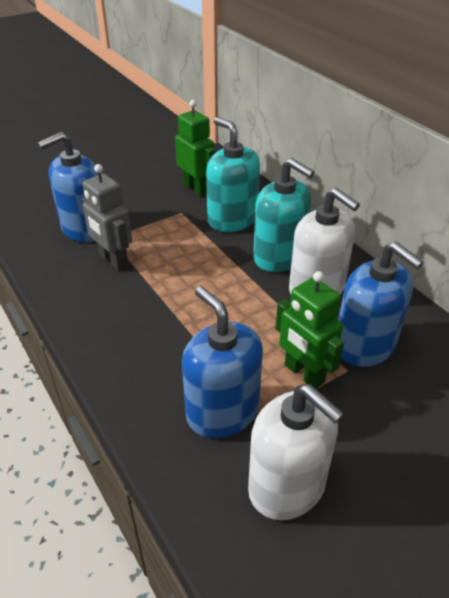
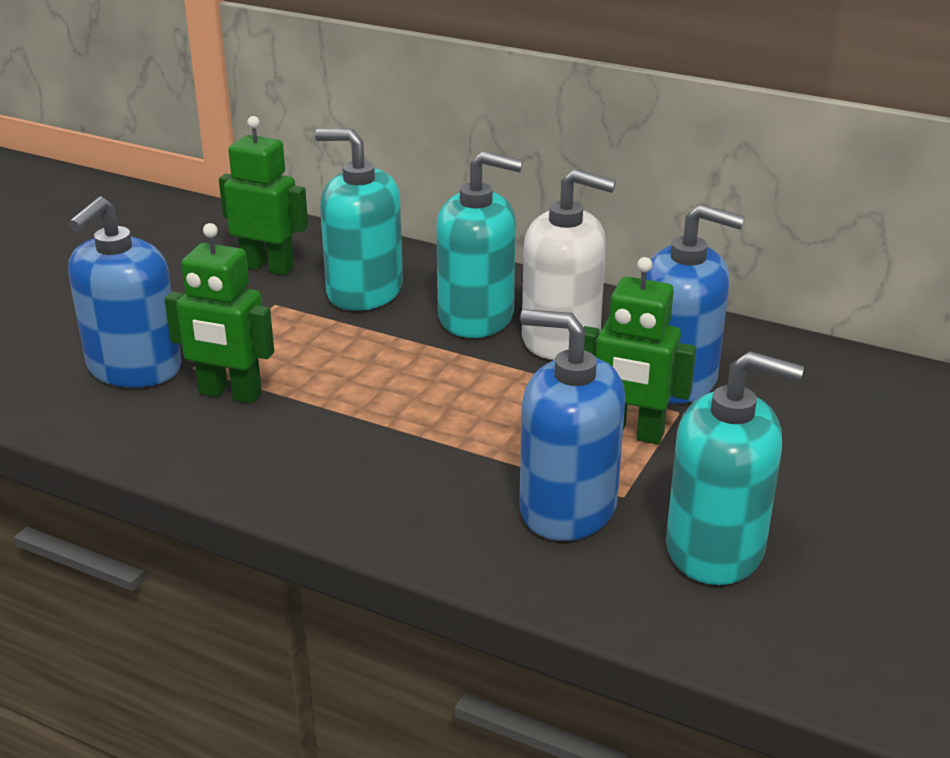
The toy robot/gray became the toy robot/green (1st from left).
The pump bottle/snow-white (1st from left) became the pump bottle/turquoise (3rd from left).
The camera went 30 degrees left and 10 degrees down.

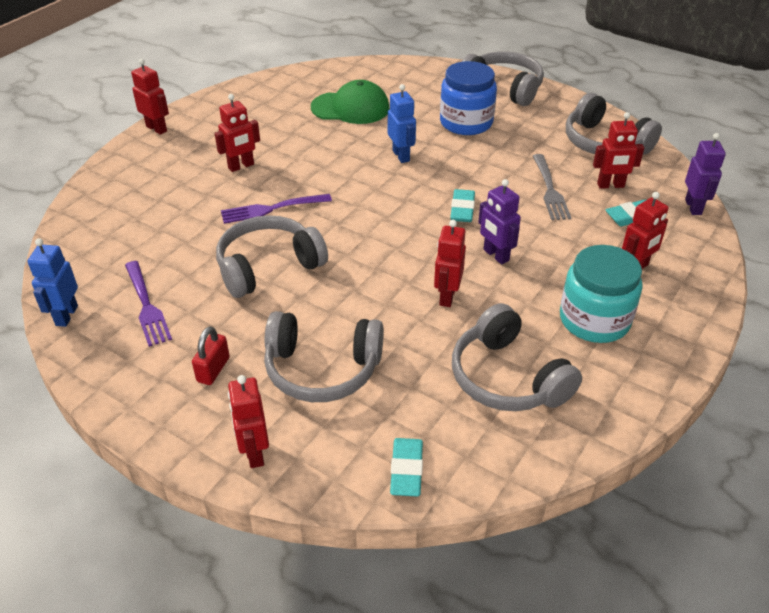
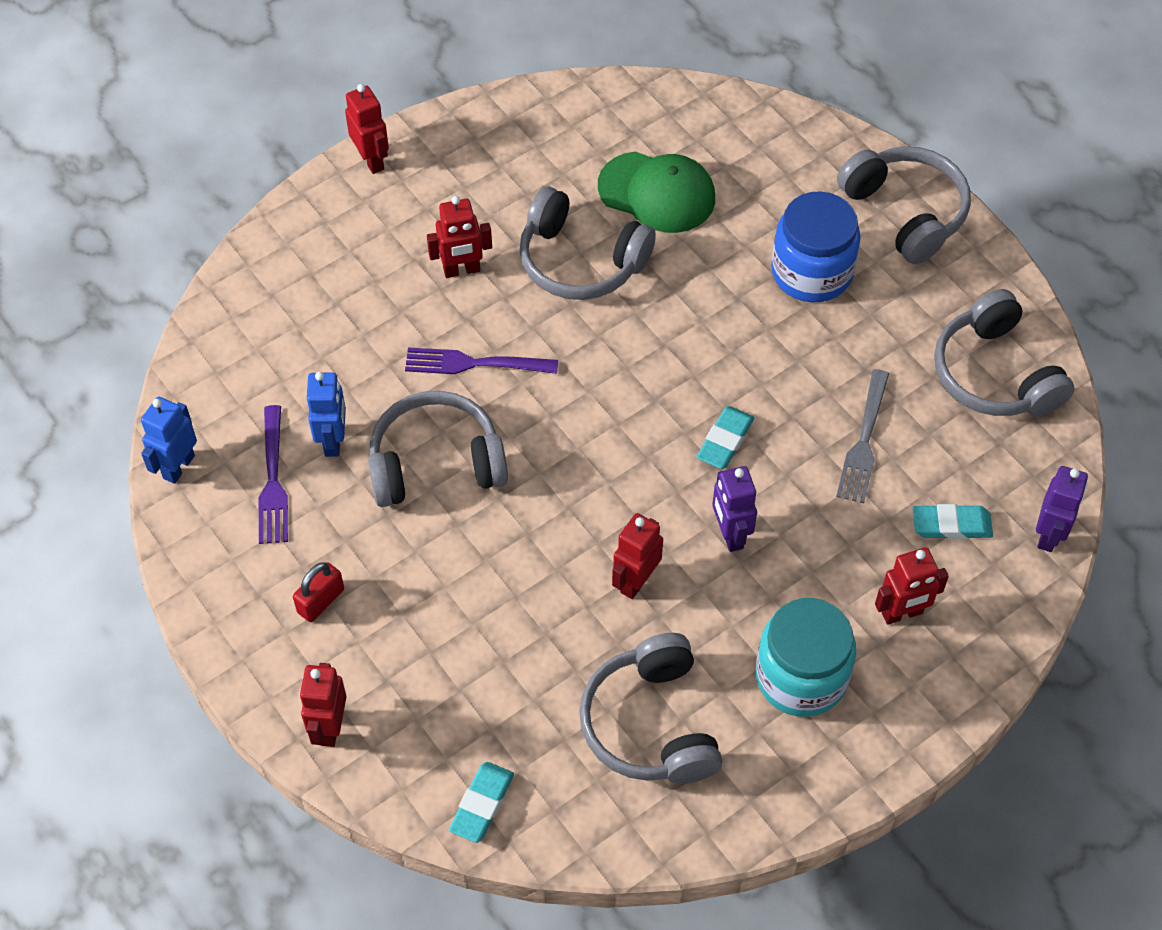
The toy robot/crimson (5th from left) disappeared.
The over-ear headphones/gray (2nd from left) moved.
The toy robot/royal blue (2nd from left) moved.
The camera went 20 degrees right and 15 degrees up.

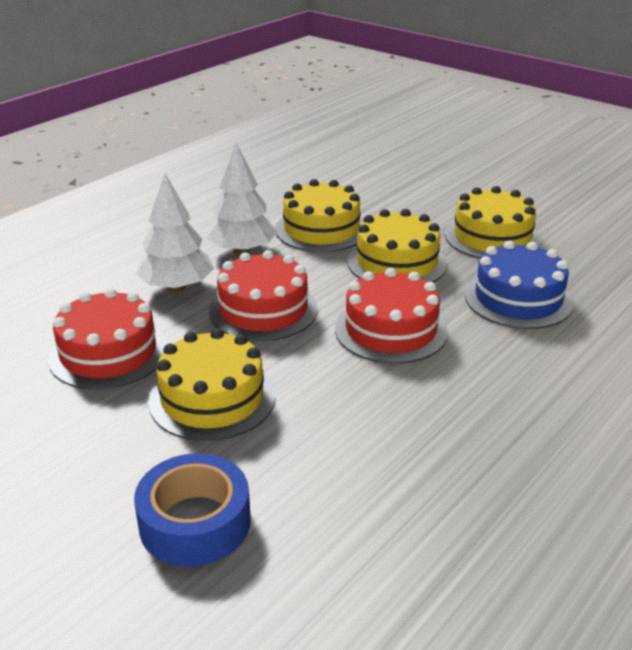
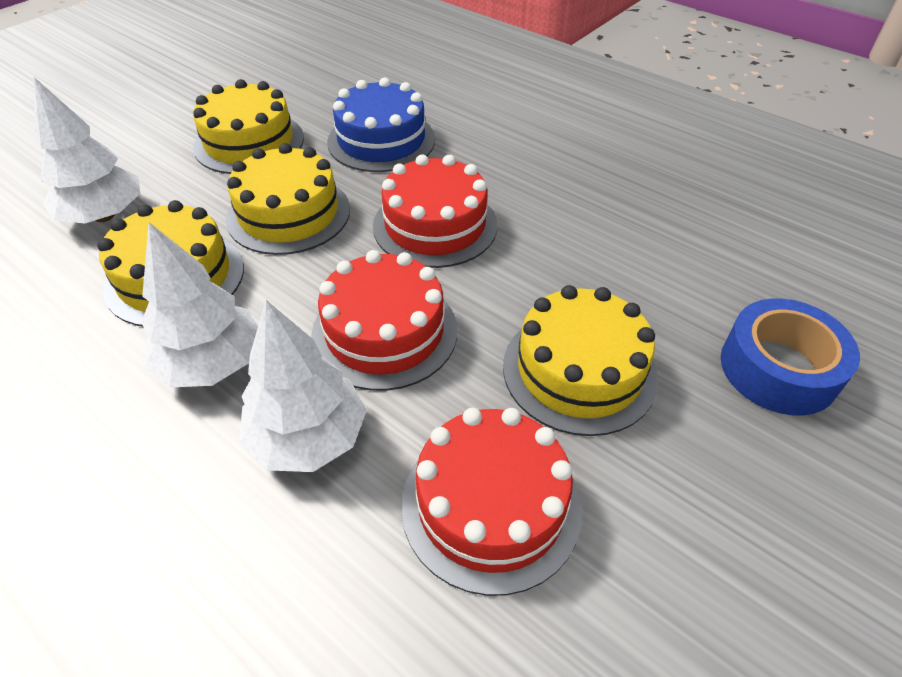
The tree/snow-white (1st from left) appeared.
The camera went 90 degrees left and 15 degrees up.

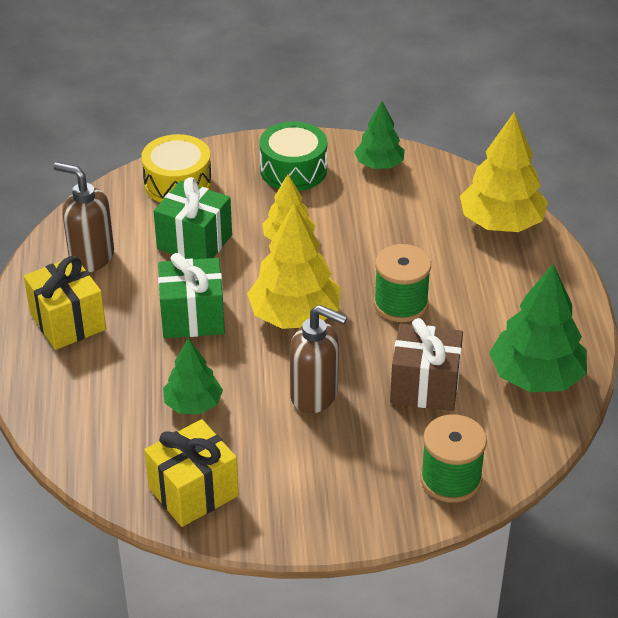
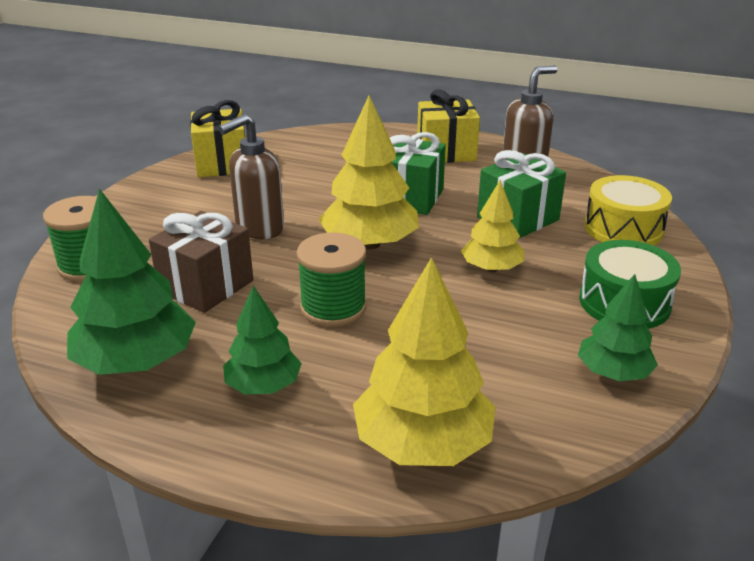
The tree/green (1st from left in the first image) moved.
The camera went 115 degrees right and 10 degrees down.

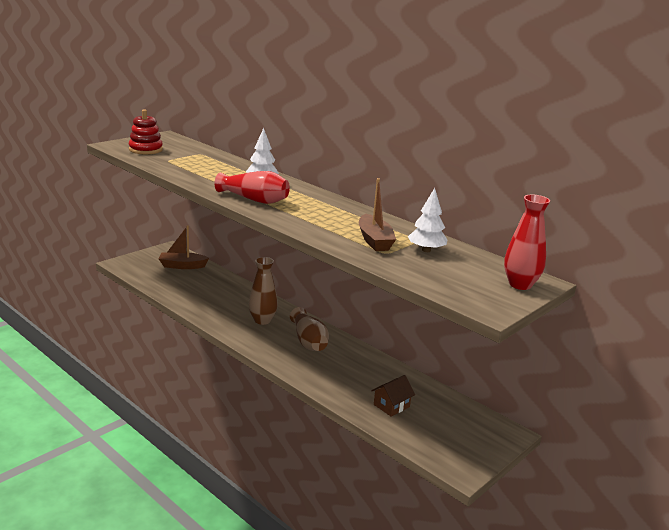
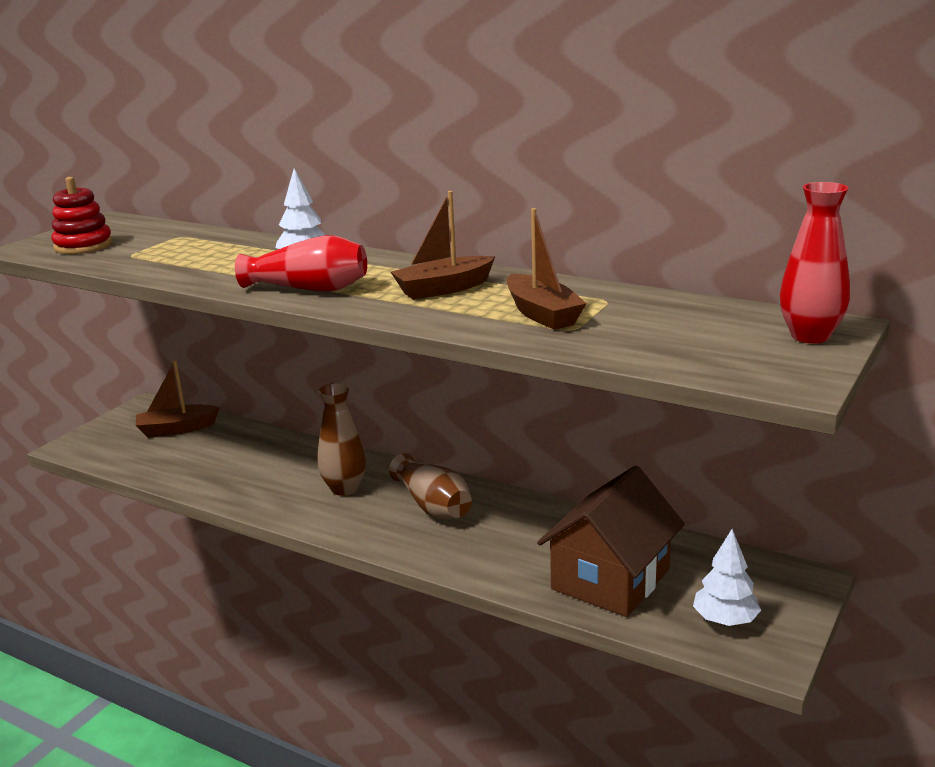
The sailboat/russet (2nd from left) appeared.
The tree/snow-white (2nd from left) moved.
The toy house/russet changed to 2.07 times the size.
The camera went 10 degrees left and 0 degrees up.

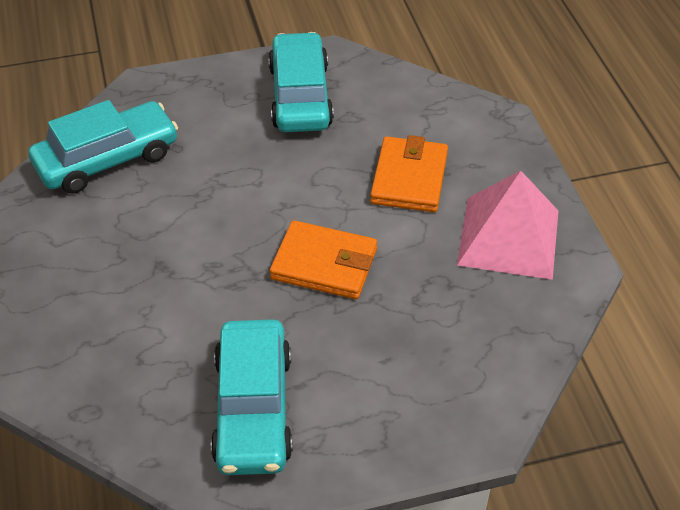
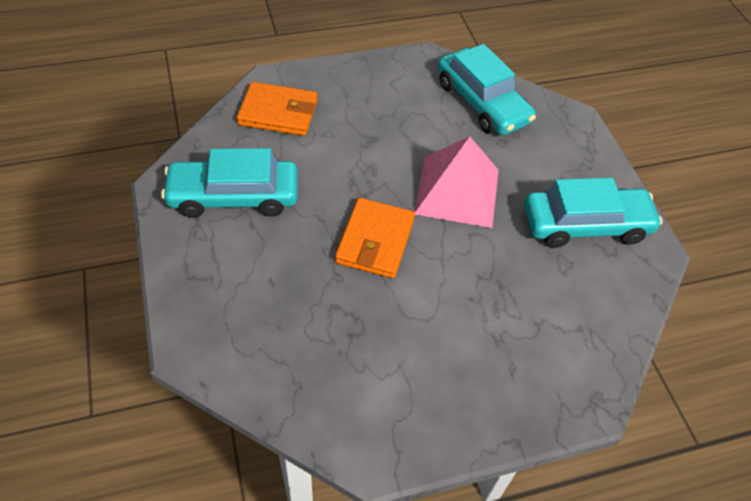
The card wallet/bright orange (2nd from left in the first image) moved.
The pyramid/pink moved.
The camera went 85 degrees right and 5 degrees up.

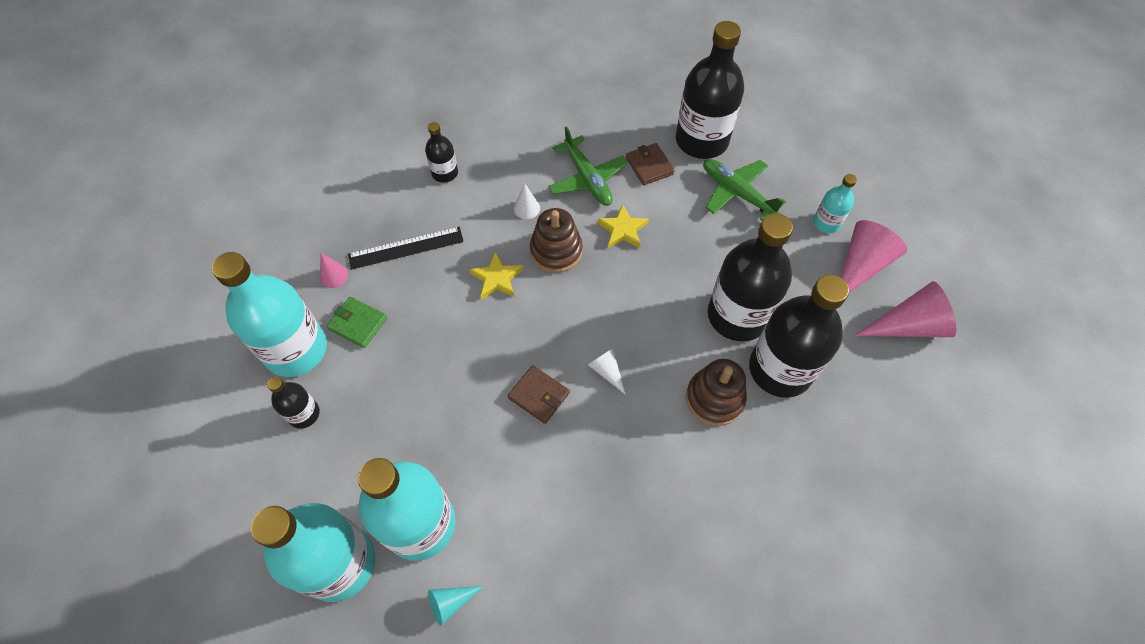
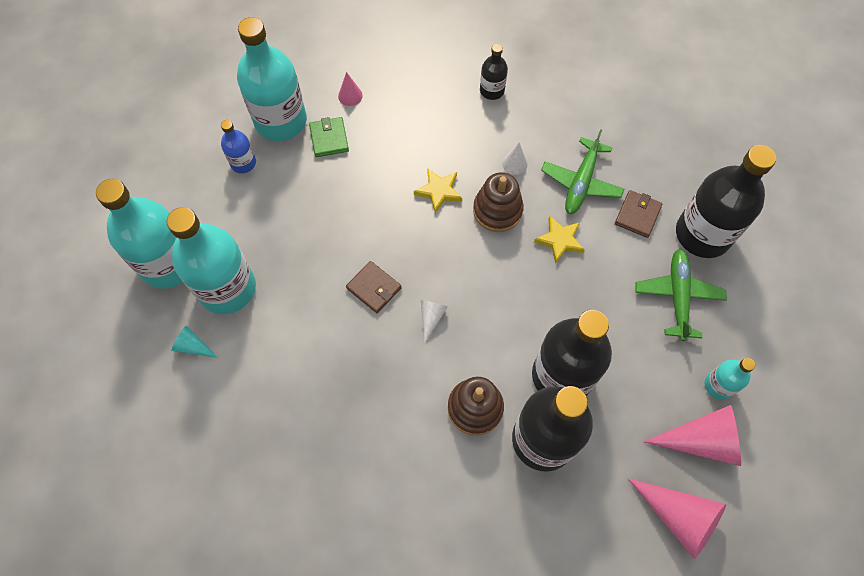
The straightedge/jet-black disappeared.
The bottle/jet-black (1st from left) became the bottle/royal blue.
The card wallet/russet (1st from left) turned 45 degrees counterclockwise.
The camera went 50 degrees right and 5 degrees up.

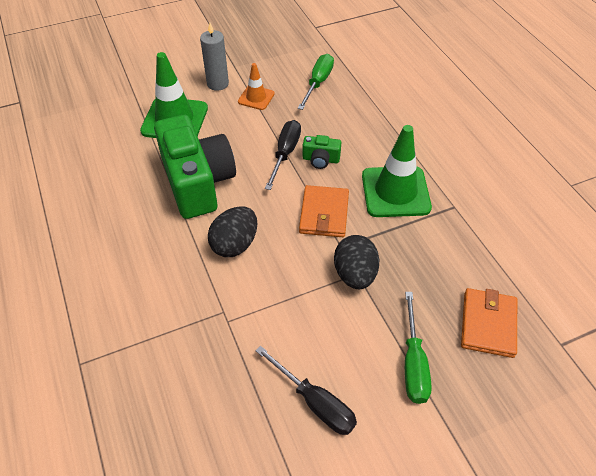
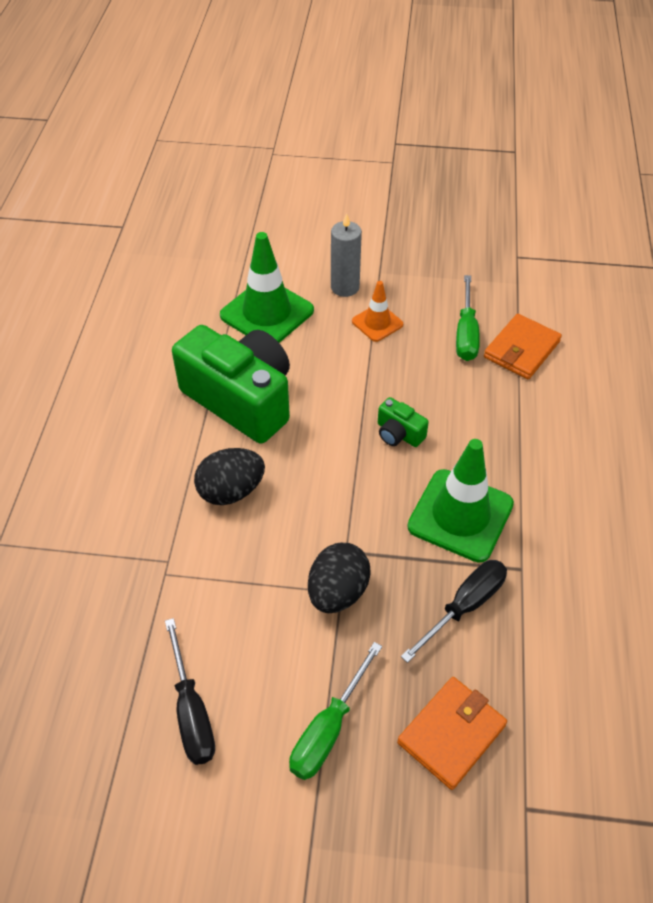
The hand screwdriver/jet-black (1st from left in the first image) moved.
The card wallet/bright orange (1st from left in the first image) moved.
The compact camera/green (1st from left) turned 60 degrees counterclockwise.
The hand screwdriver/green (1st from left in the first image) turned 135 degrees clockwise.
The camera went 30 degrees right and 0 degrees up.

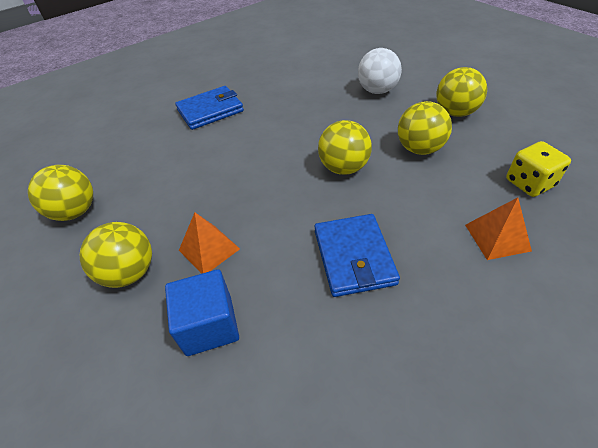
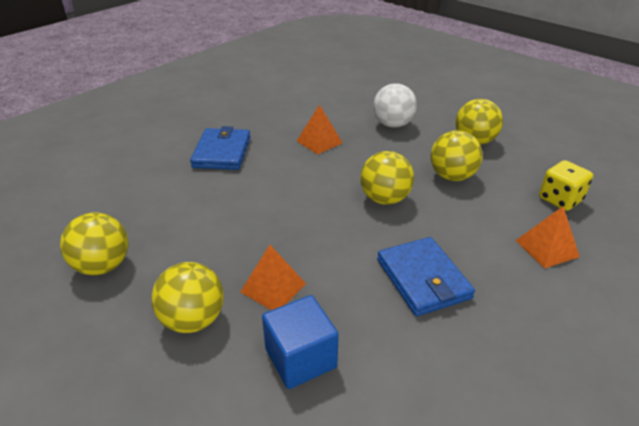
The pyramid/bright orange (2nd from left) appeared.
The card wallet/royal blue (1st from left) turned 45 degrees counterclockwise.
The camera went 15 degrees left and 10 degrees down.

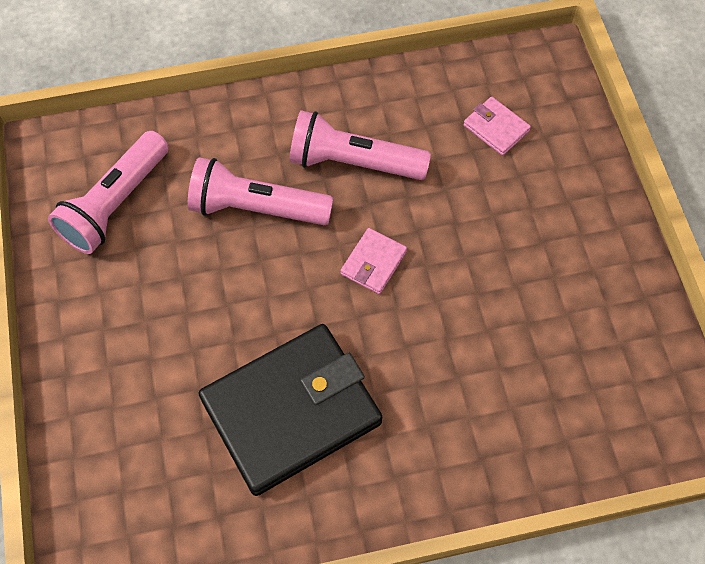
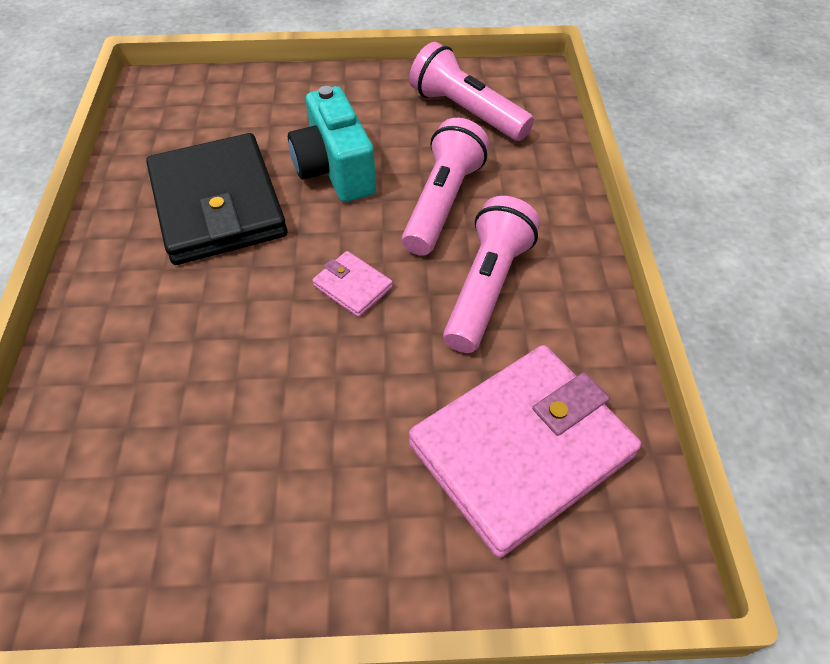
The compact camera/turquoise appeared.
The card wallet/pink (2nd from left) changed to 2.39 times the size.
The camera went 100 degrees right and 10 degrees down.

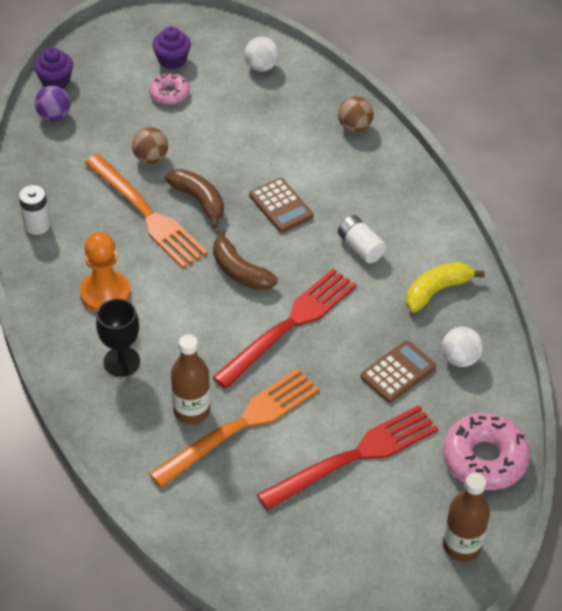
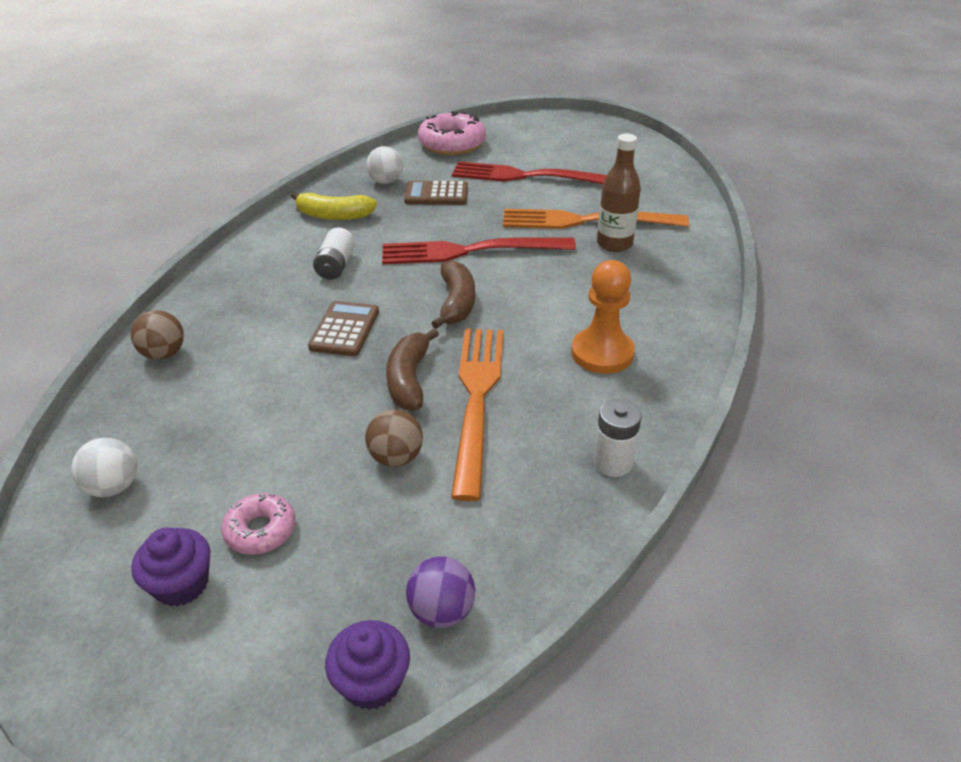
The chalice/jet-black disappeared.
The bottle/russet (2nd from left) disappeared.
The camera went 135 degrees left and 10 degrees down.

